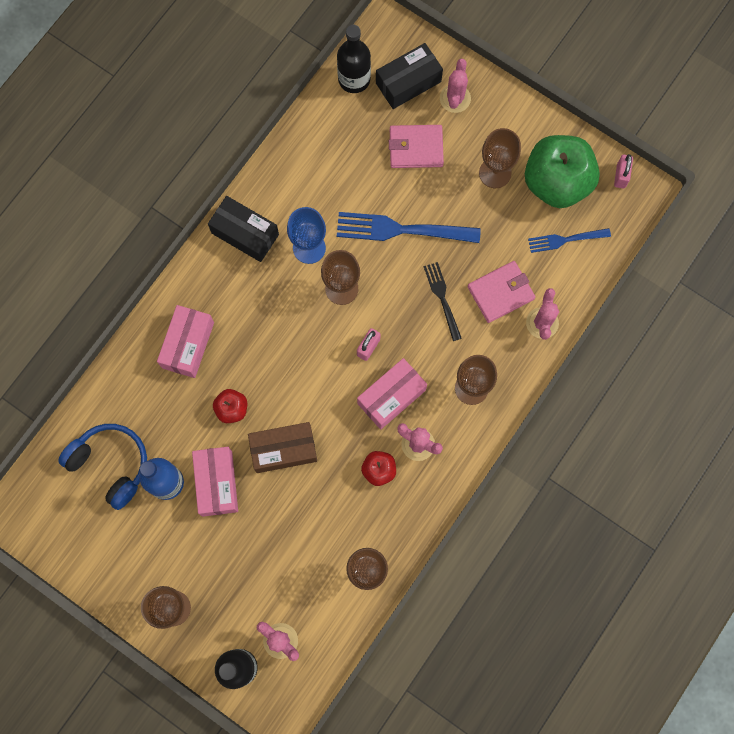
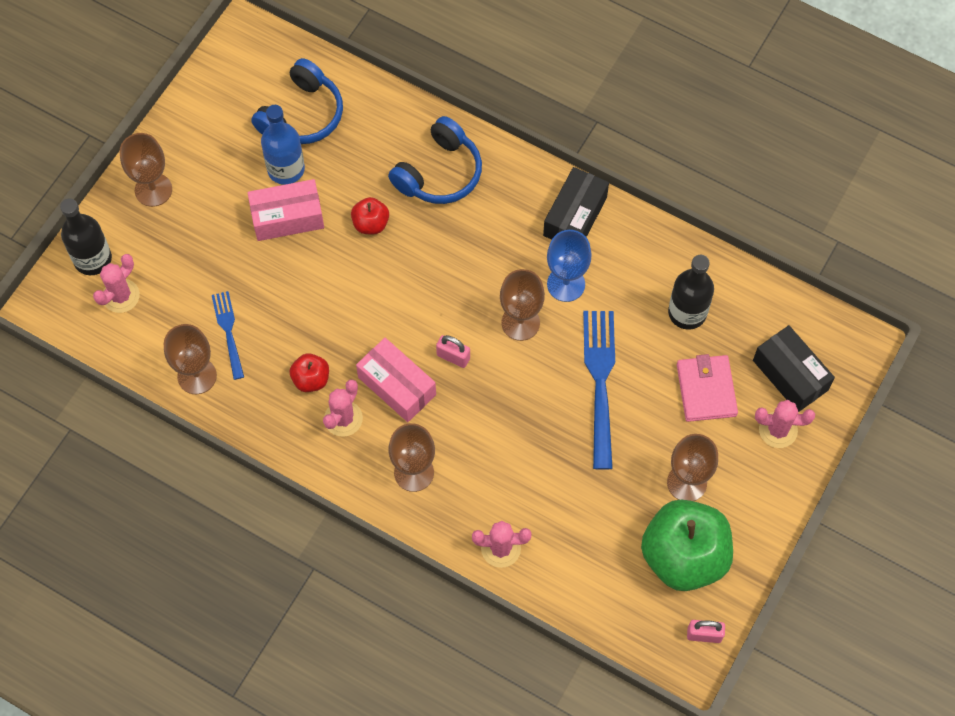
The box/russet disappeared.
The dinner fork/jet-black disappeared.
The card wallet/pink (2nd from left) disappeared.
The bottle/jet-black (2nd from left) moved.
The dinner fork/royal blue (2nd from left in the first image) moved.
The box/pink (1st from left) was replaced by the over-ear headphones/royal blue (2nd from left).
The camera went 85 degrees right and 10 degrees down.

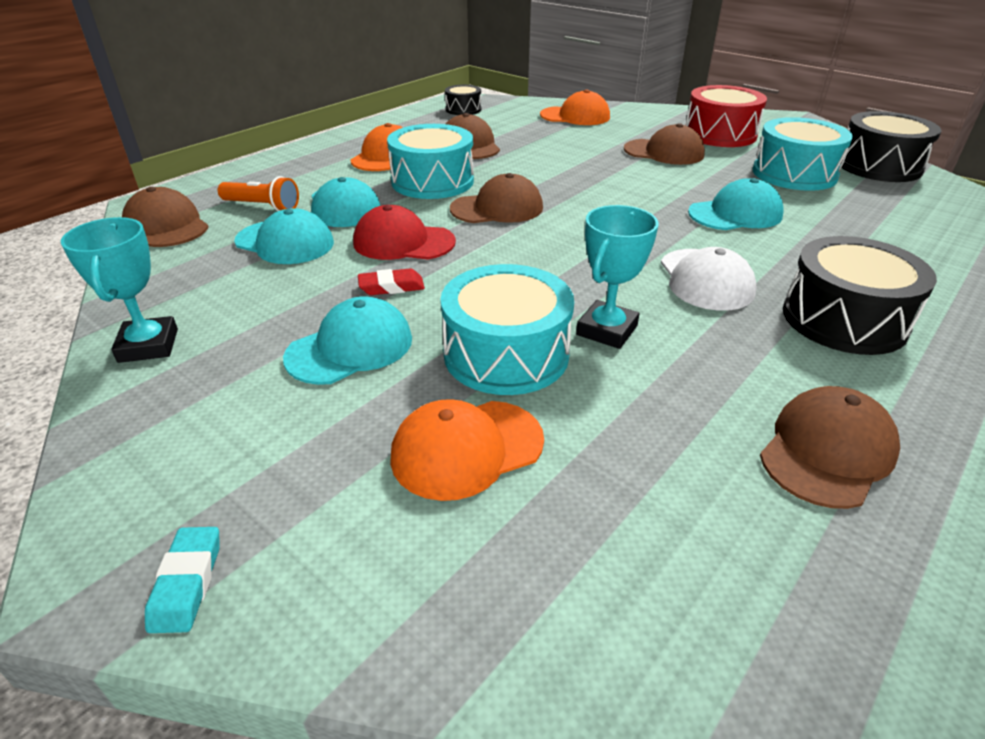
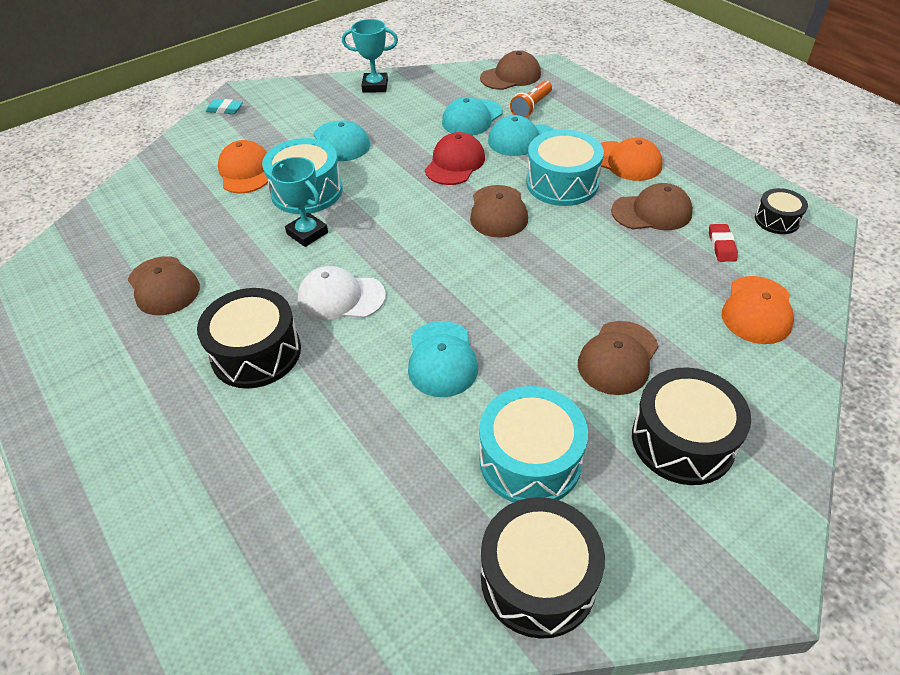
The gum eraser/crimson moved.
The toy drum/crimson became the toy drum/jet-black (3rd from left).
The camera went 105 degrees right and 10 degrees up.

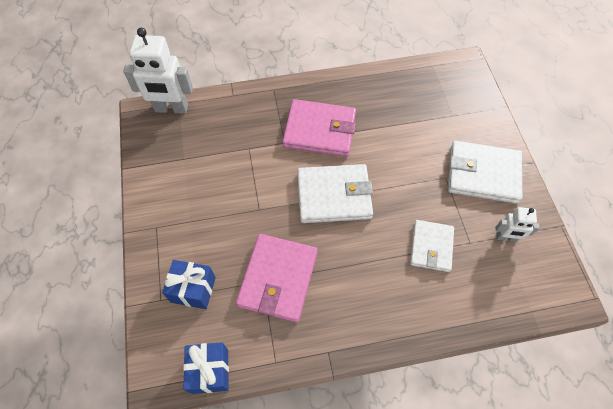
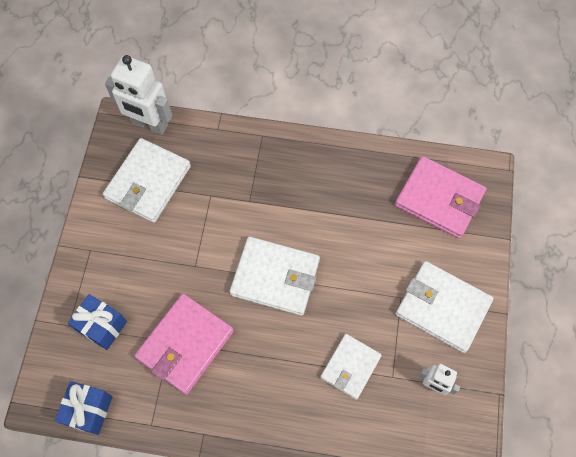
The card wallet/snow-white (1st from left) appeared.
The card wallet/pink (2nd from left) moved.
The camera went 20 degrees right and 5 degrees up.

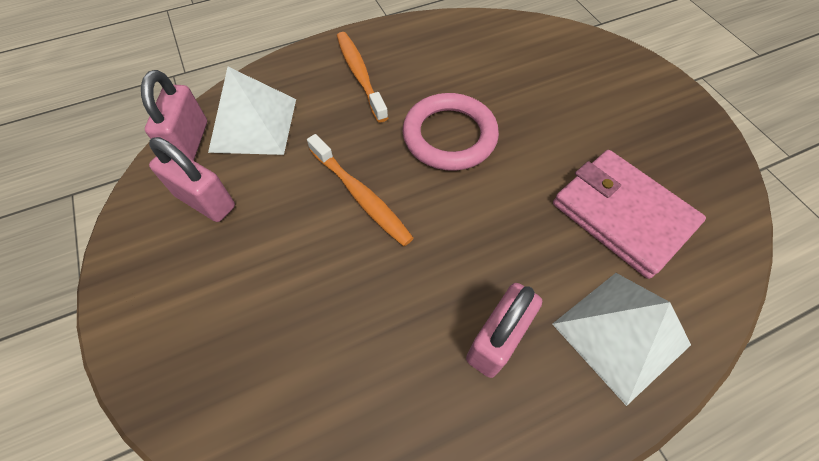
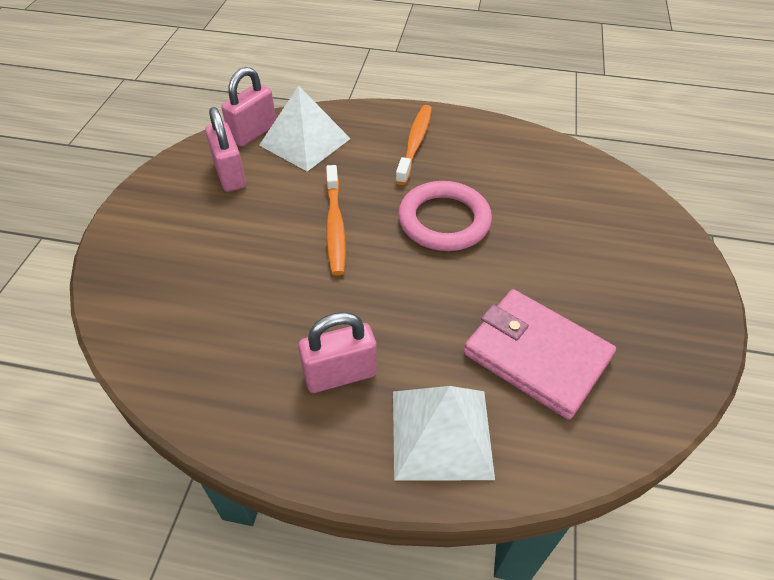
The card wallet/pink turned 45 degrees counterclockwise.
The camera went 35 degrees right and 10 degrees down.

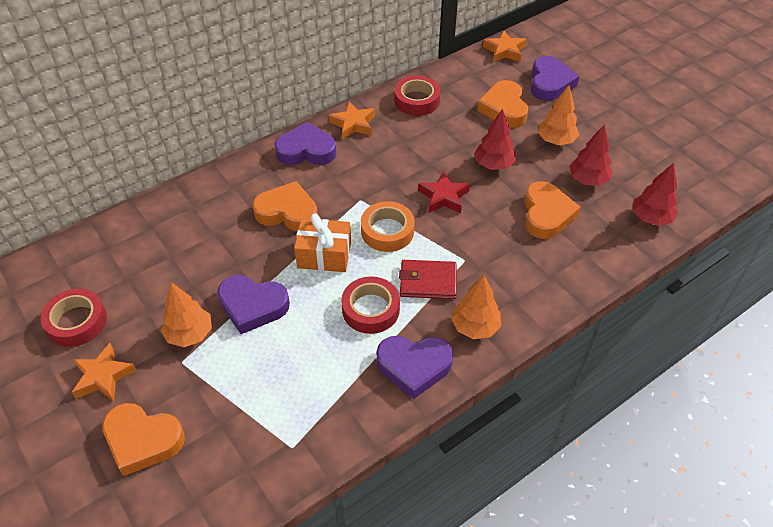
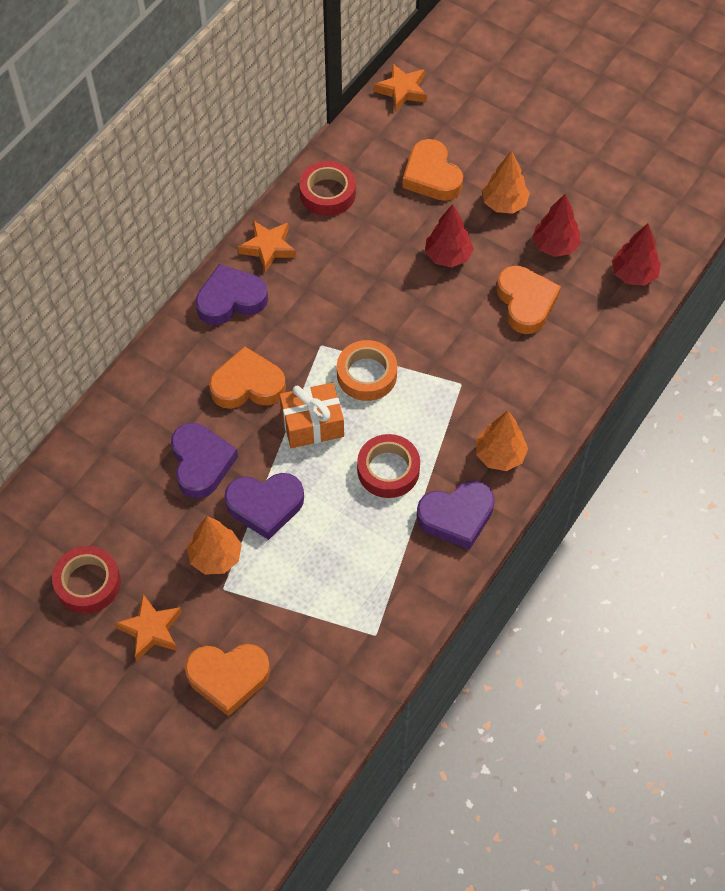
The card wallet/crimson disappeared.
The star/crimson disappeared.
The heart/violet (4th from left in the first image) moved.
The camera went 20 degrees left and 10 degrees up.

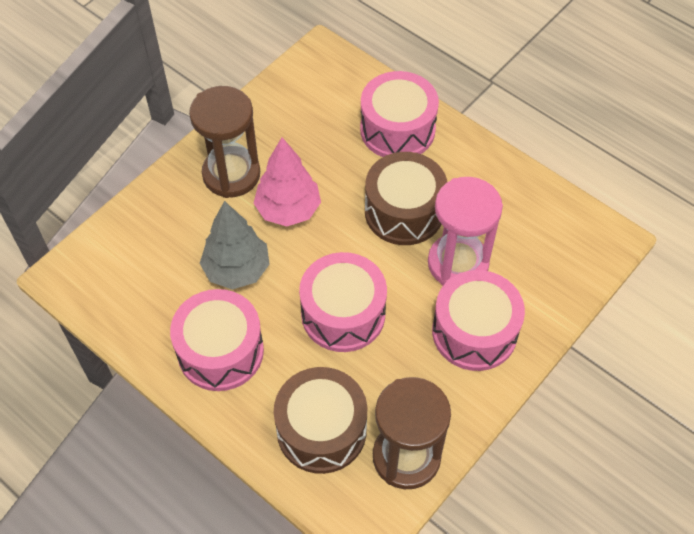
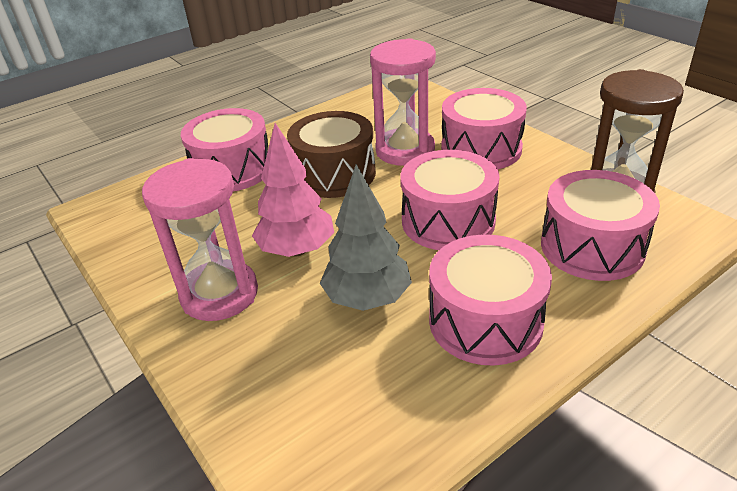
The sand timer/russet (1st from left) became the sand timer/pink (1st from left).
The toy drum/russet (1st from left) became the toy drum/pink (5th from left).
The camera went 75 degrees left and 20 degrees down.

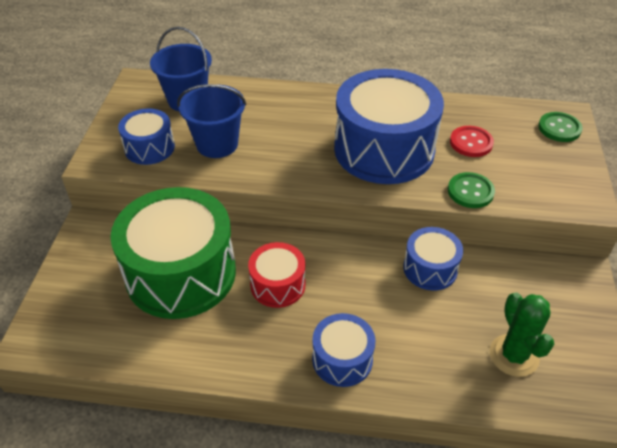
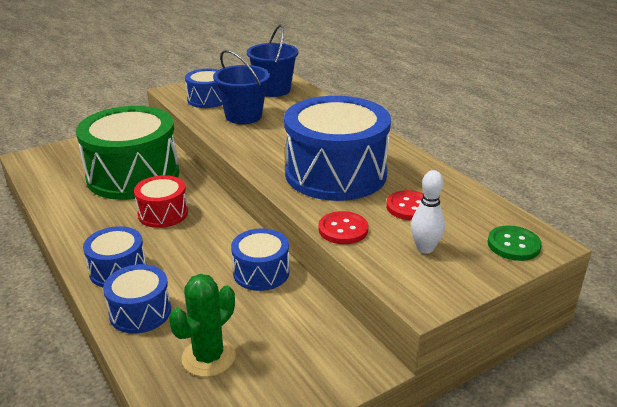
The toy drum/royal blue (2nd from left) appeared.
The bowling pin/snow-white appeared.
The button/green (1st from left) became the button/crimson (1st from left).
The camera went 50 degrees right and 15 degrees down.

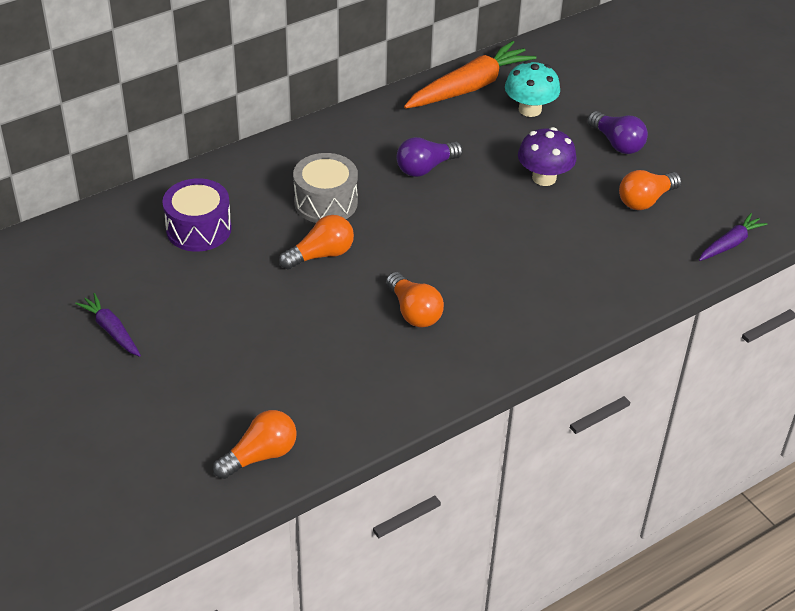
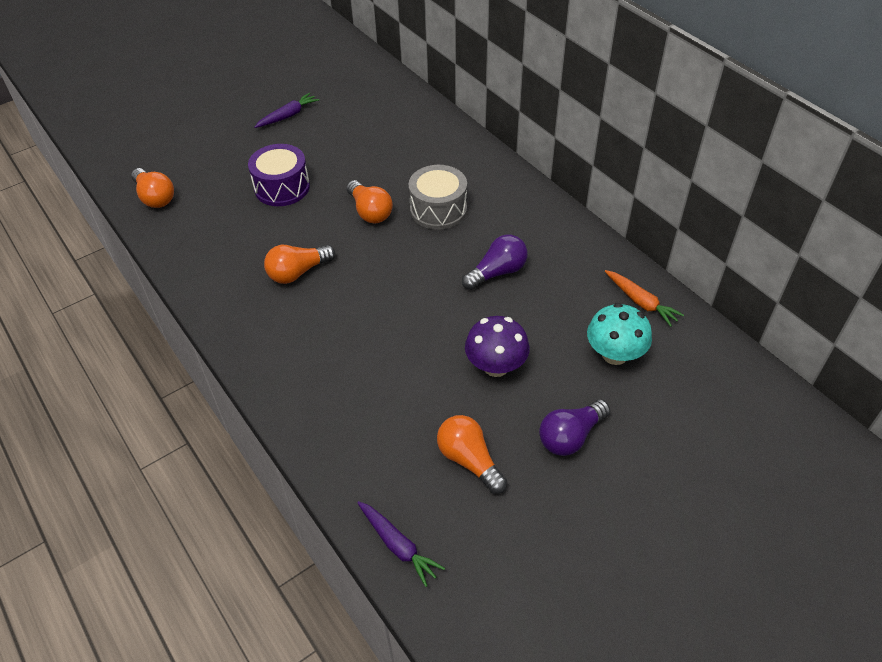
The toy drum/violet moved.
The lightbulb/violet (1st from left) turned 90 degrees clockwise.
The toy carrot/bright orange changed to 0.53 times the size.
The camera went 90 degrees right and 5 degrees up.

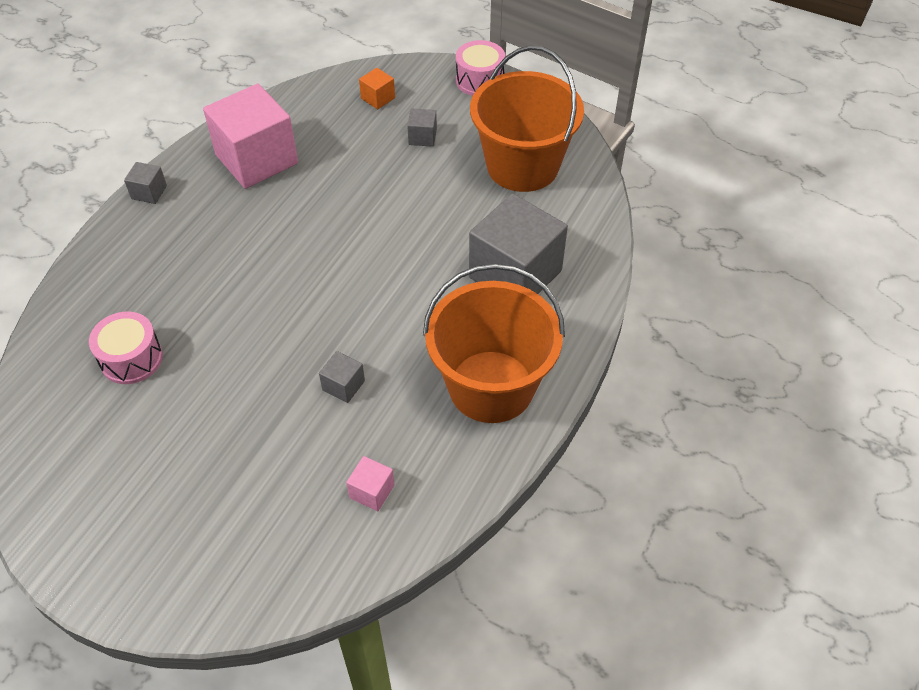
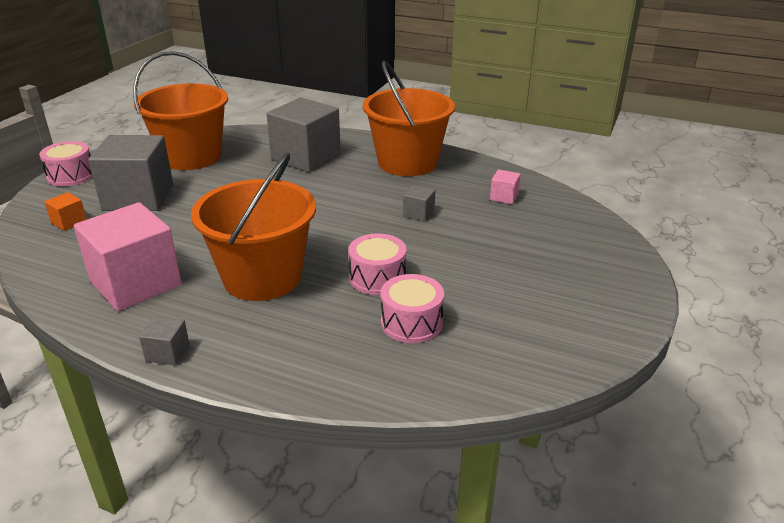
The pail/bright orange (2nd from left) appeared.
The toy drum/pink (2nd from left) appeared.
The cube/gray (3rd from left in the first image) changed to 2.36 times the size.
The camera went 95 degrees left and 20 degrees down.

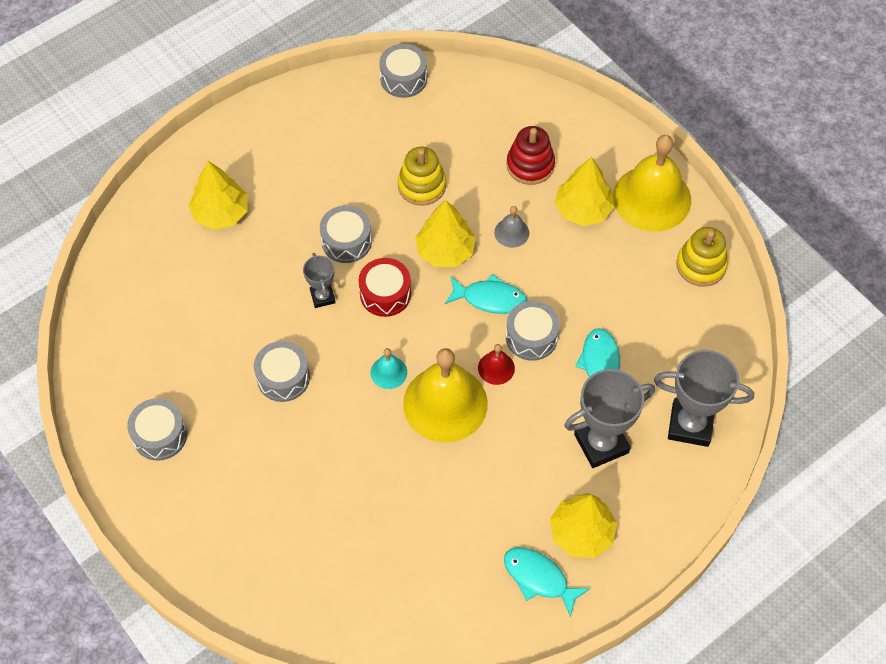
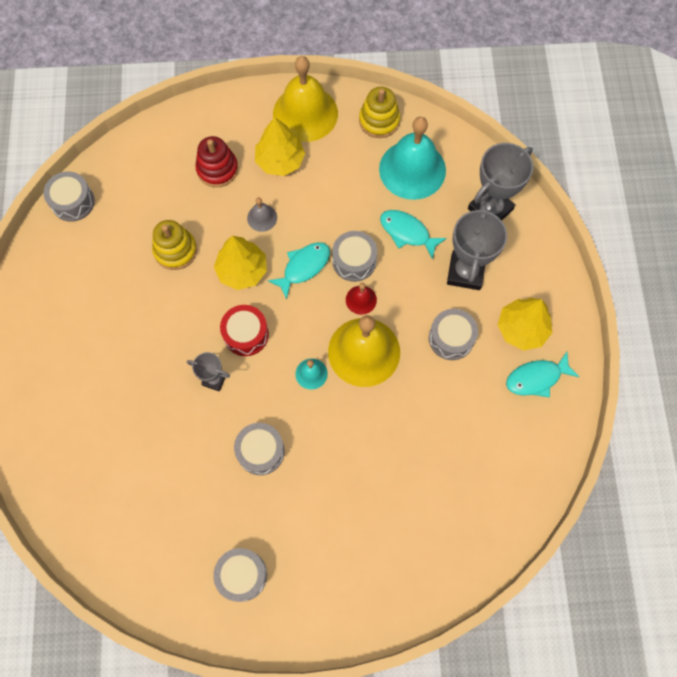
The tree/golden (1st from left) disappeared.
The hand bell/turquoise (2nd from left) appeared.
The toy drum/gray (3rd from left in the first image) moved.
The camera went 55 degrees left and 10 degrees up.

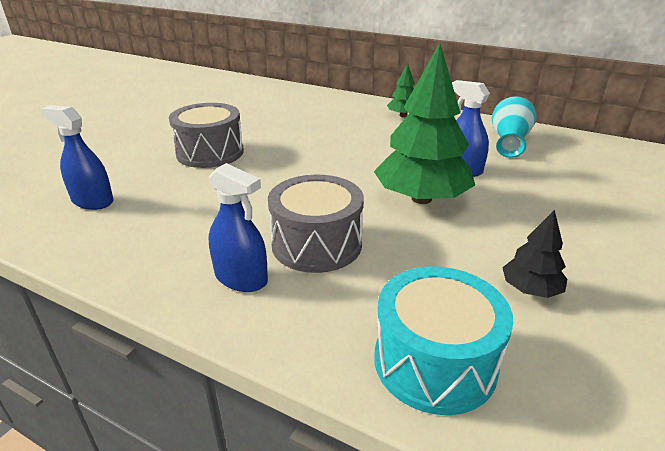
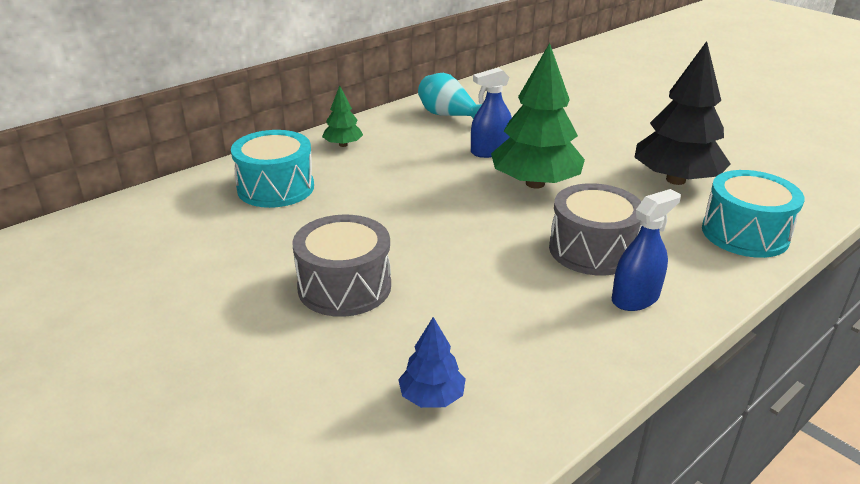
The toy drum/turquoise (1st from left) appeared.
The spray bottle/royal blue (1st from left) was replaced by the tree/royal blue.
The tree/jet-black changed to 2.08 times the size.
The camera went 70 degrees left and 0 degrees up.

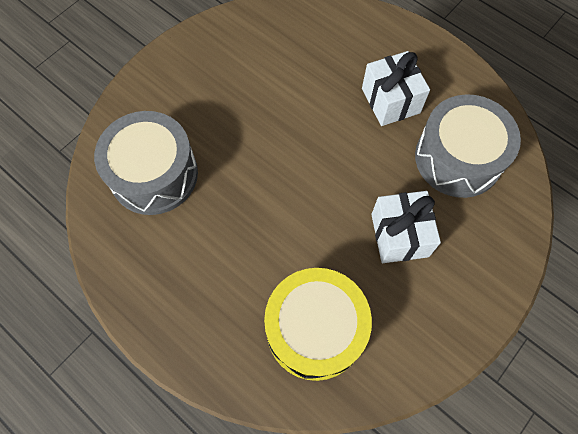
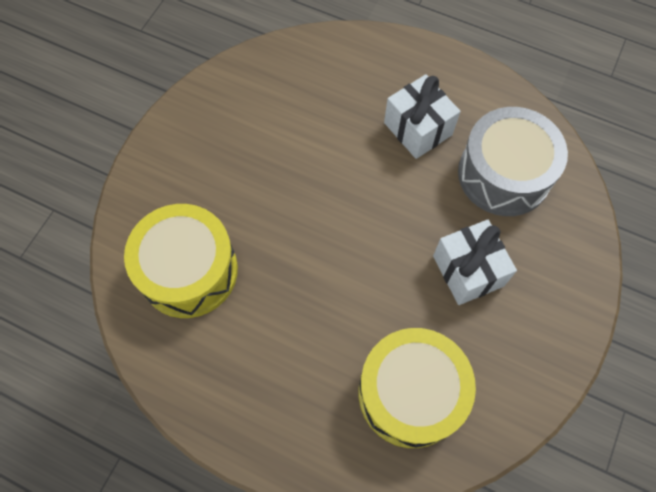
The toy drum/gray (1st from left) became the toy drum/golden (1st from left).
The camera went 15 degrees left and 0 degrees up.

